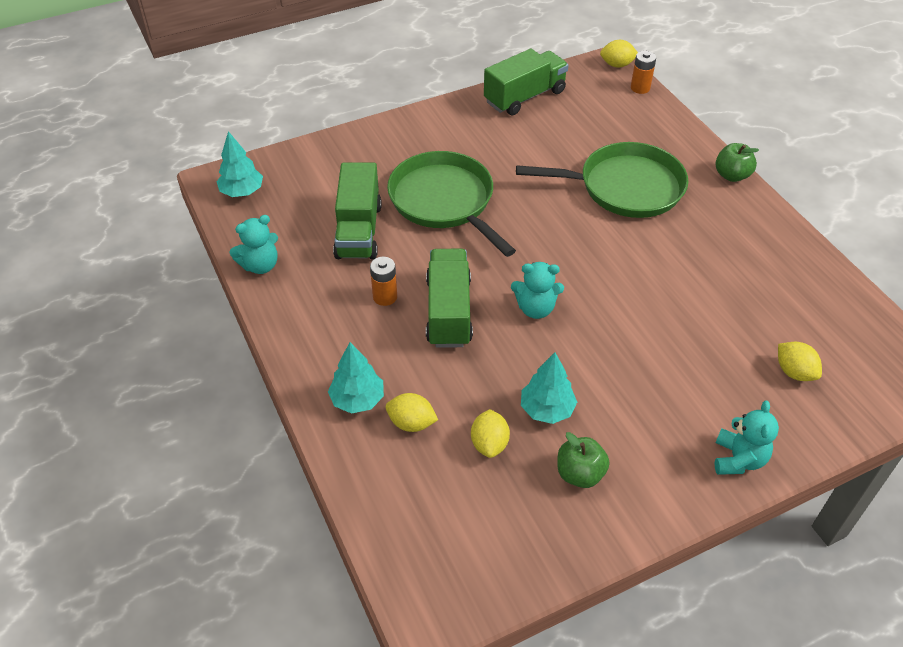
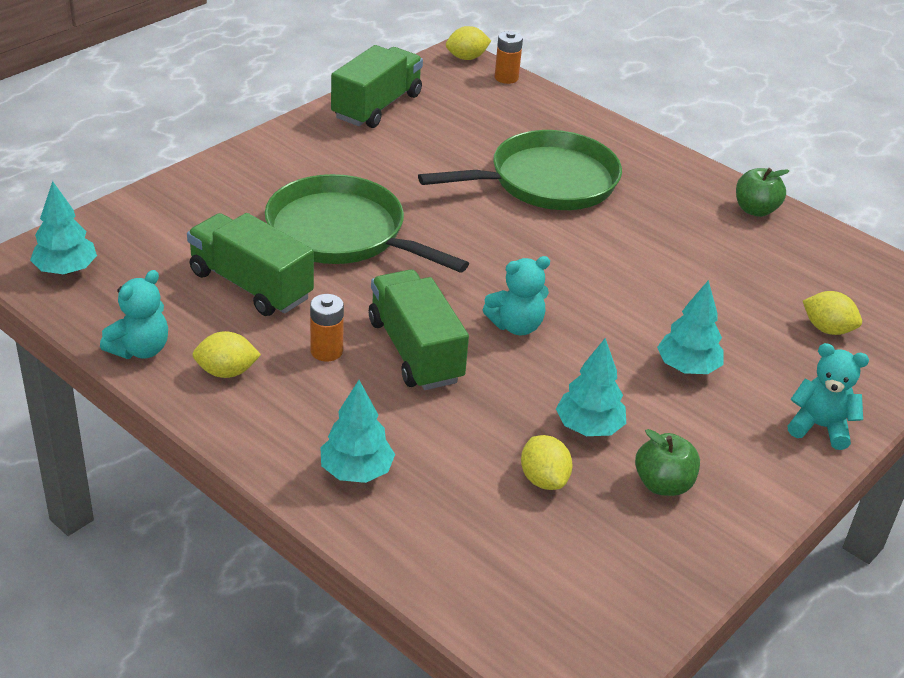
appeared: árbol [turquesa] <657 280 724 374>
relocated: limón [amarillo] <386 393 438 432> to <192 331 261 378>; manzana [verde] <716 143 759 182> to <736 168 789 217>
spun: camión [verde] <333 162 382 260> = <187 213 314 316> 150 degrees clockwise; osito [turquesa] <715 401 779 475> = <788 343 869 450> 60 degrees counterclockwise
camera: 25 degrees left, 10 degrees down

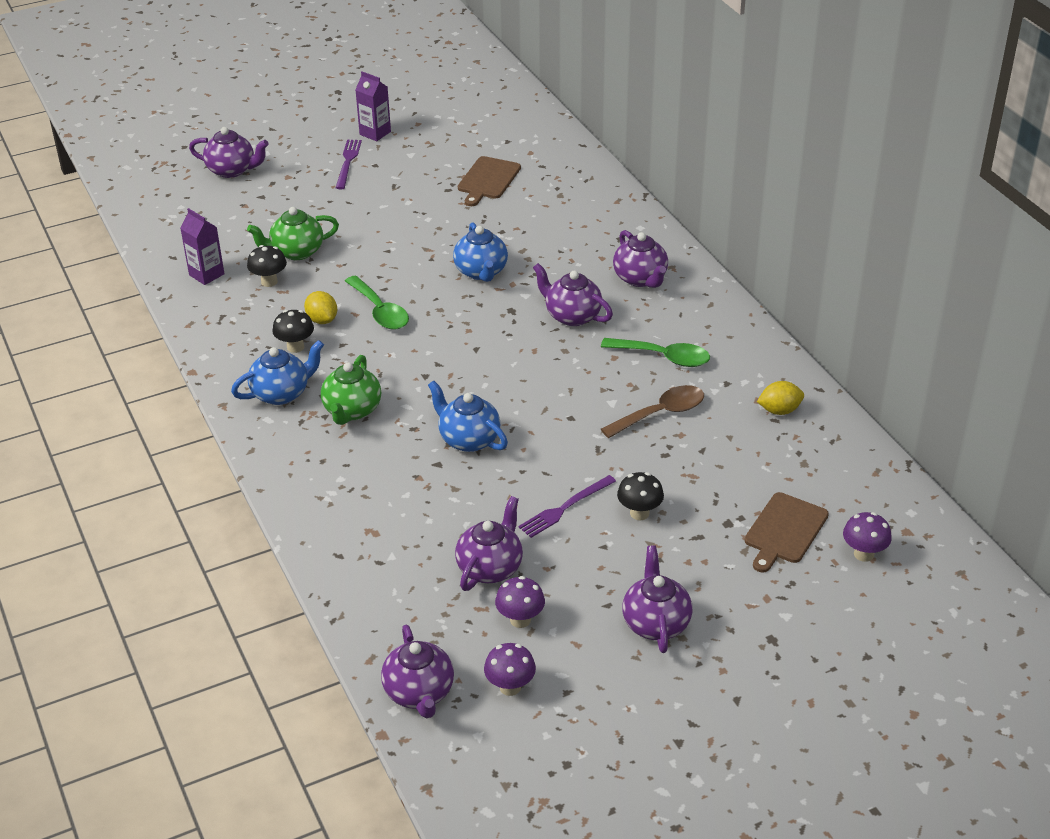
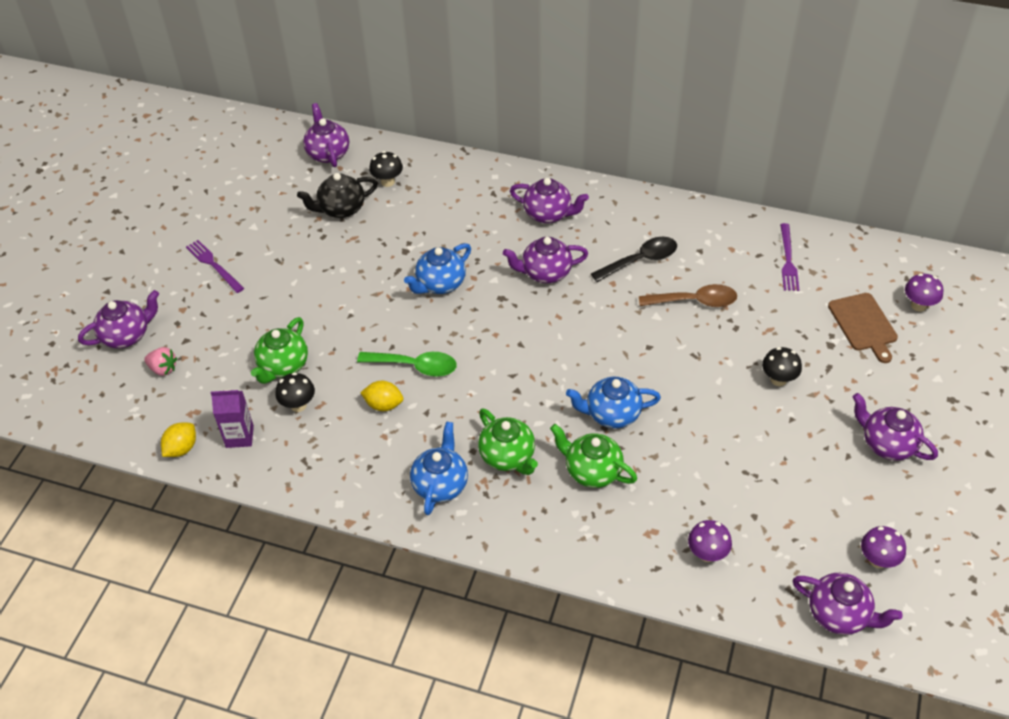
missing: cartón de leche [morado] <355 71 391 141>
appeared: fresa [rosa] <144 347 177 376>; tetera [verde] <550 424 637 488>
relocated: seta [negro] <272 310 314 353> to <369 151 403 187>; tetera [morado] <455 496 523 591> to <303 103 349 167>; seta [morado] <495 576 545 628> to <688 520 732 562>; tenedor [morado] <518 475 616 538> to <780 223 799 291>; limón [amarillo] <757 381 804 415> to <161 422 196 457>
exchanged: tabla de cortar [marrón] <458 156 521 206> to tetera [negro] <297 173 378 218>
colour: cuchara [verde] <601 338 710 367> to cuchara [negro] <591 237 677 282>
spun: tetera [azul] <453 222 508 282> = <404 243 471 294> 105 degrees clockwise; cuchara [marrón] <601 385 704 438> = <639 284 737 307> 75 degrees clockwise
camera: 45 degrees left, 10 degrees up

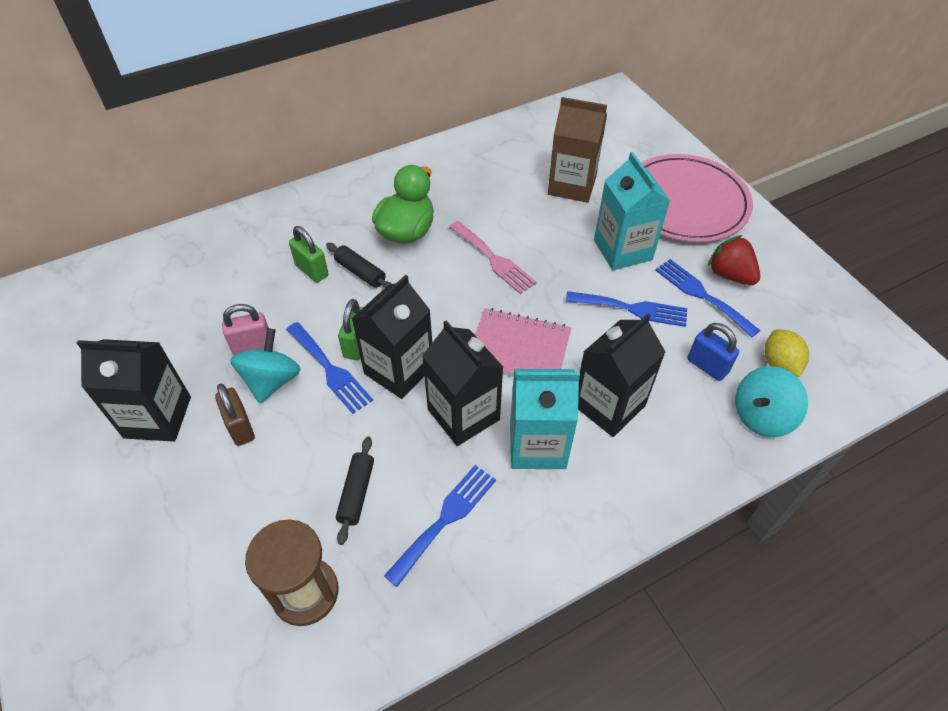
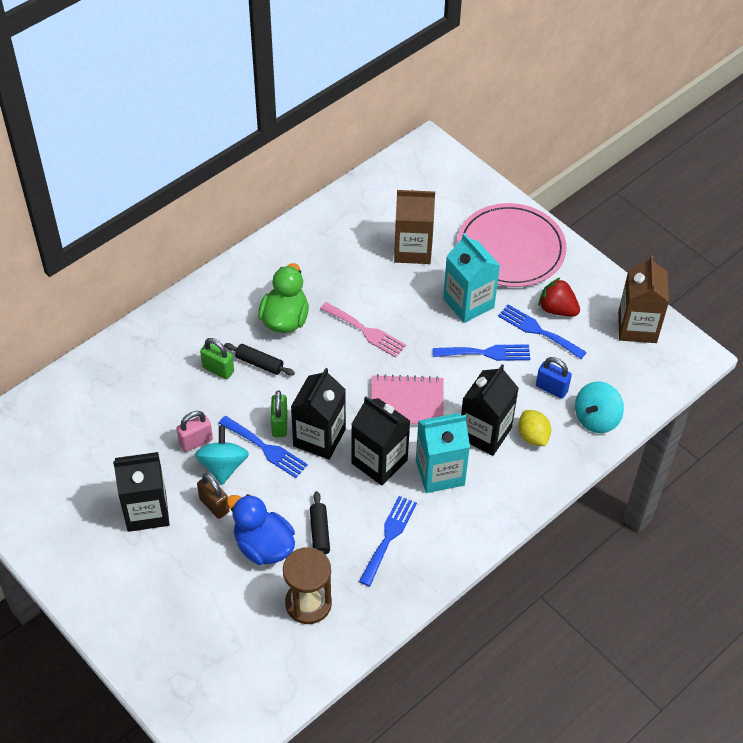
appeared: pato [azul] <227 494 295 565>; cartón de leche [marrón] <618 255 669 343>
relocated: limón [amarillo] <765 329 809 377> to <518 410 551 446>
camera: 15 degrees left, 0 degrees up

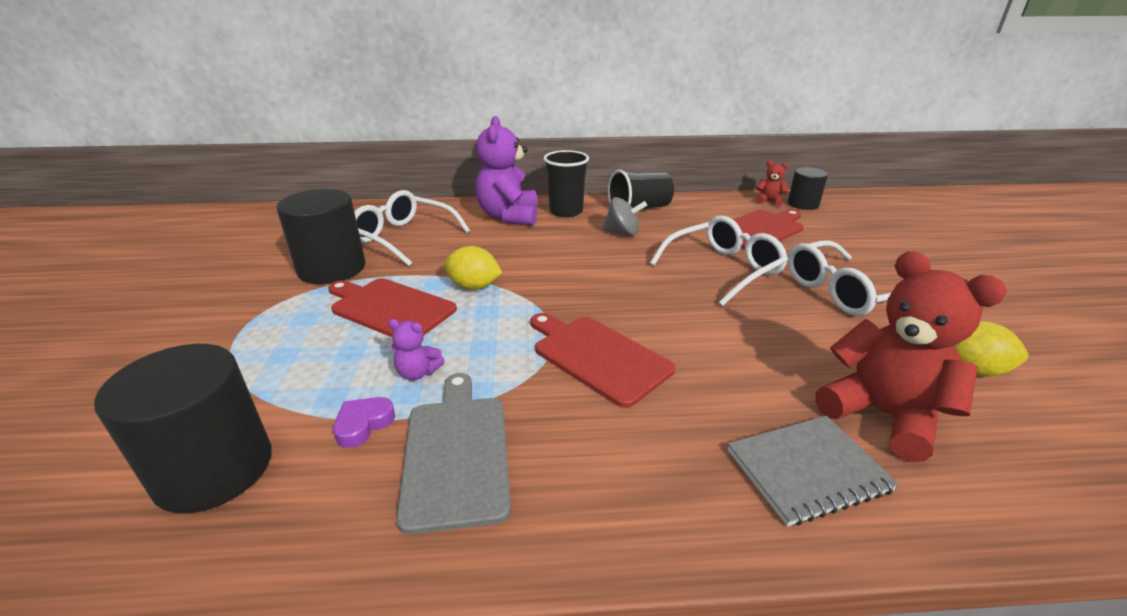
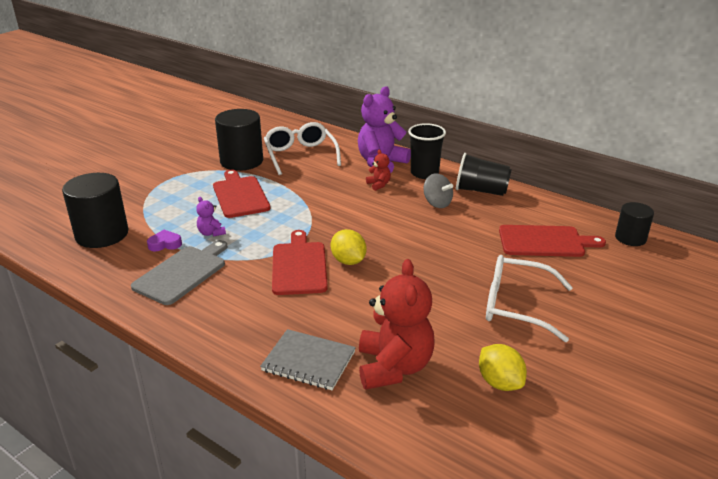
missing: gafas [blanco] <650 216 788 306>
relocated: limón [amarillo] <444 246 502 290> to <331 229 367 265>; osito [rojo] <756 161 788 206> to <366 150 391 191>
camera: 40 degrees right, 0 degrees up

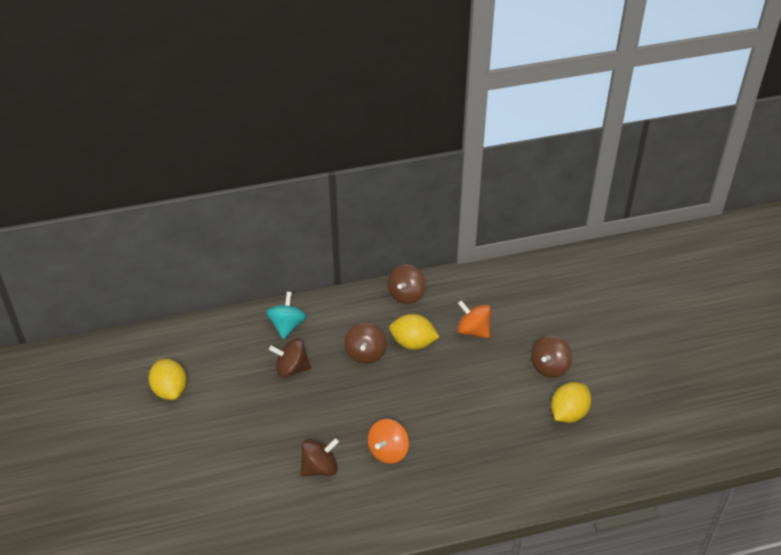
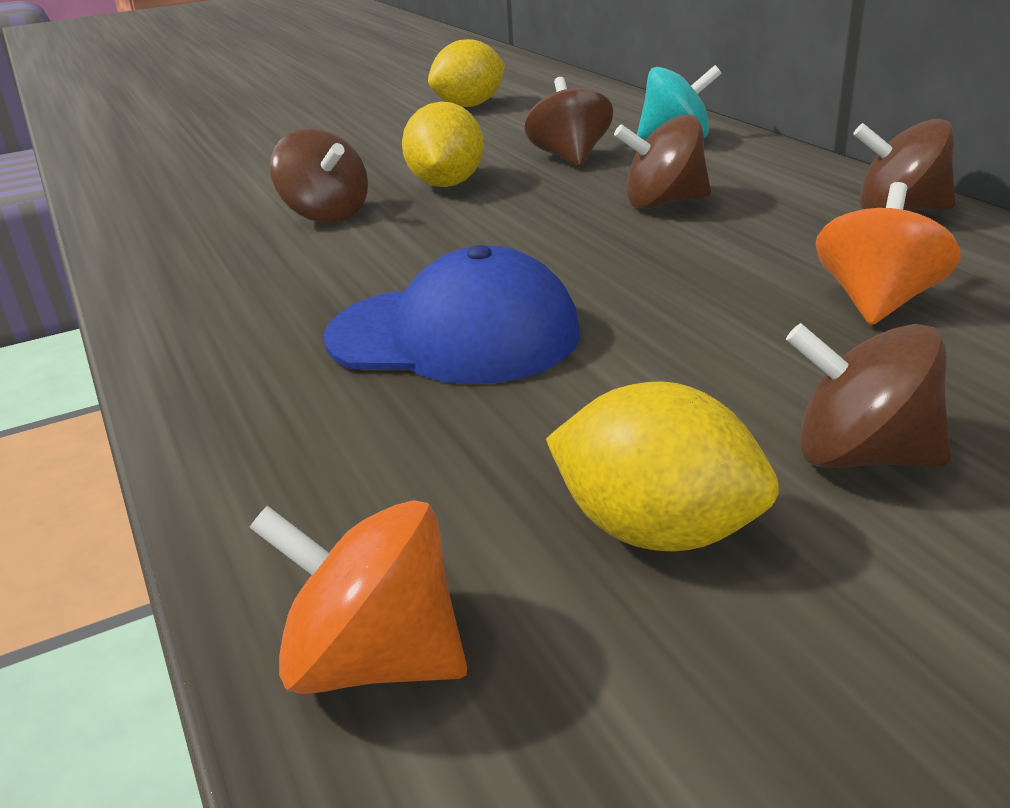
appeared: gorra [azul] <323 245 580 384>
relocated: peonza [naranja] <368 419 409 464> to <249 500 467 694>; limón [amarillo] <389 314 439 350> to <402 102 484 187>
camera: 80 degrees right, 15 degrees down

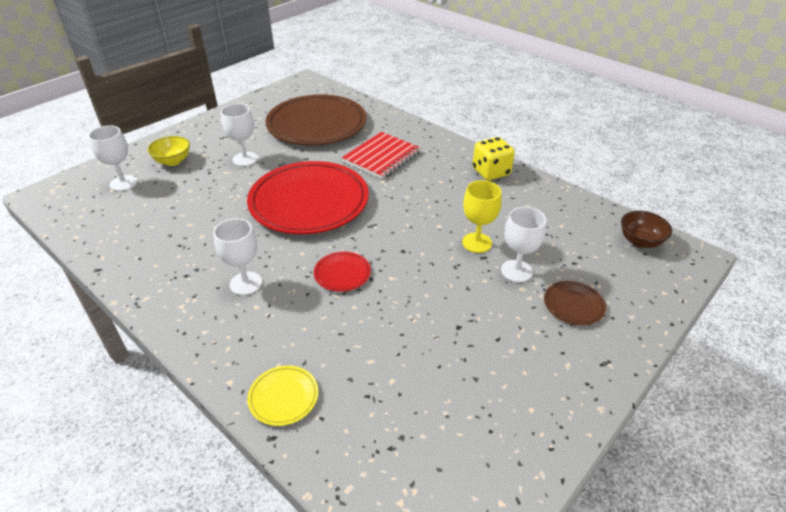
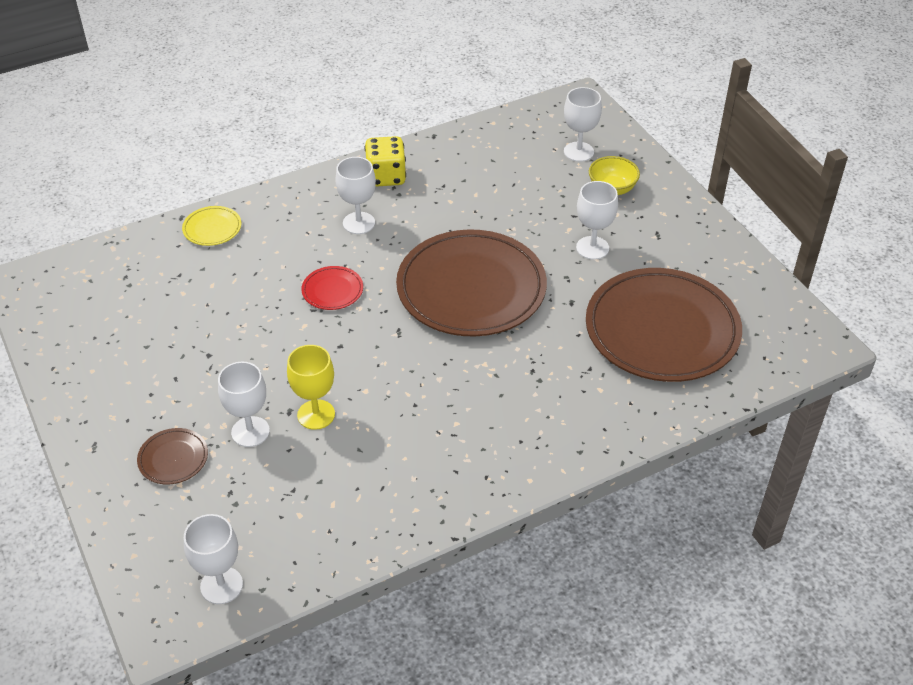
missing: cuaderno [rojo] <342 132 421 179>
relocated: dado [amarillo] <472 137 515 180> to <364 136 406 187>
exchanged: cuenco [marrón] <621 211 672 248> to copa [blanco] <184 514 243 604>
colour: plato [rojo] <247 161 369 234> to plato [marrón] <396 229 547 337>
camera: 110 degrees right, 5 degrees up

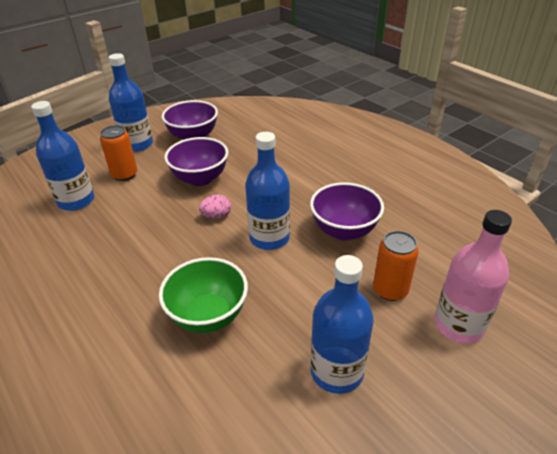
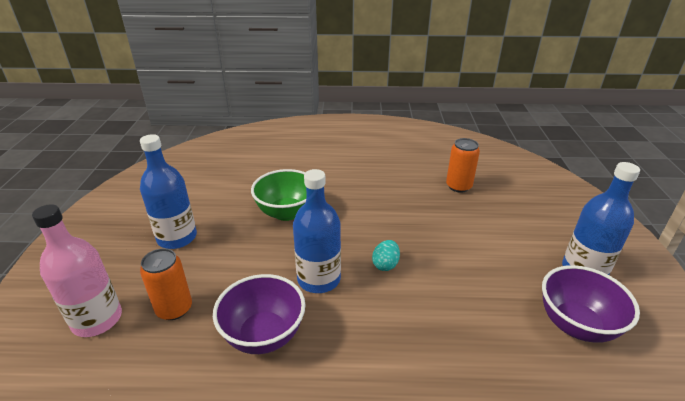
missing: botella [azul] <31 101 94 211>; cuenco [morado] <165 137 228 186>
relocated: lata [naranja] <100 125 137 181> to <446 138 480 193>
colour: huevo [rosa] <199 195 231 219> to huevo [turquesa] <372 240 400 271>
camera: 130 degrees right, 5 degrees down

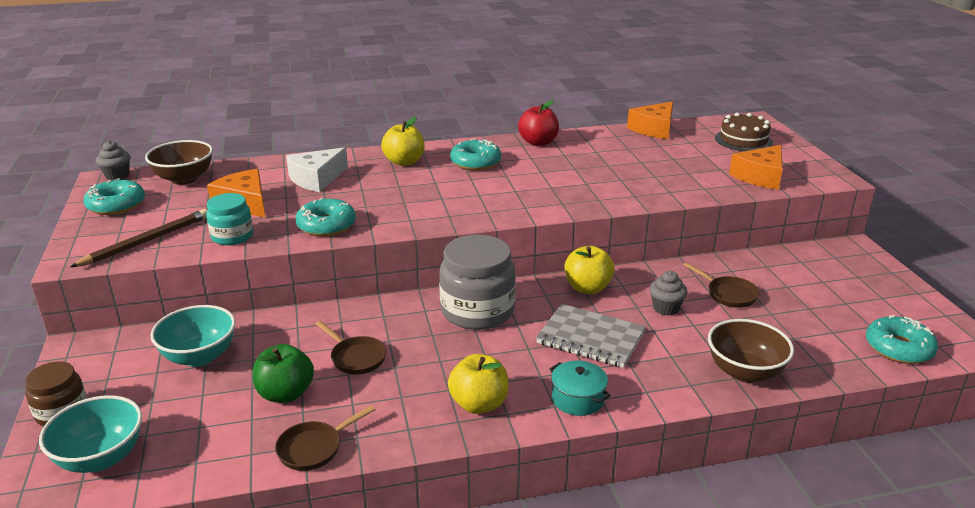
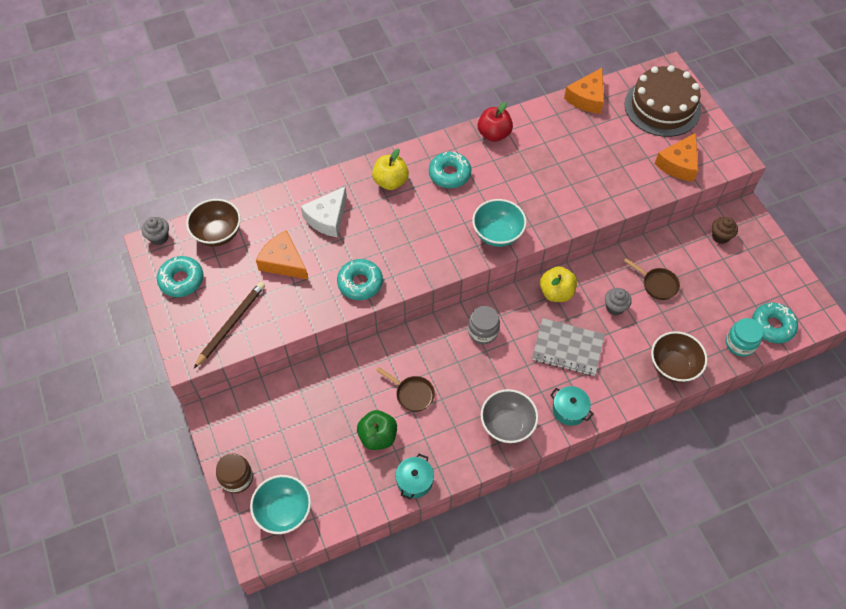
appeared: magdalena [marrón] <712 217 738 244>
relocated: cuenco [turquesa] <150 305 235 367> to <472 199 527 247>; tarro [turquesa] <206 193 253 245> to <726 318 763 357>
exchanged: sartén [marrón] <275 405 376 471> to olla [turquesa] <395 454 434 500>; manzana [amarillo] <448 354 509 414> to cuenco [gris] <481 389 538 444>
size: tarro [gris] <439 235 516 330> = <468 306 500 344> x0.57; tarta [marrón] <715 112 773 151> = <624 65 701 137> x1.61
camera: 10 degrees left, 30 degrees up

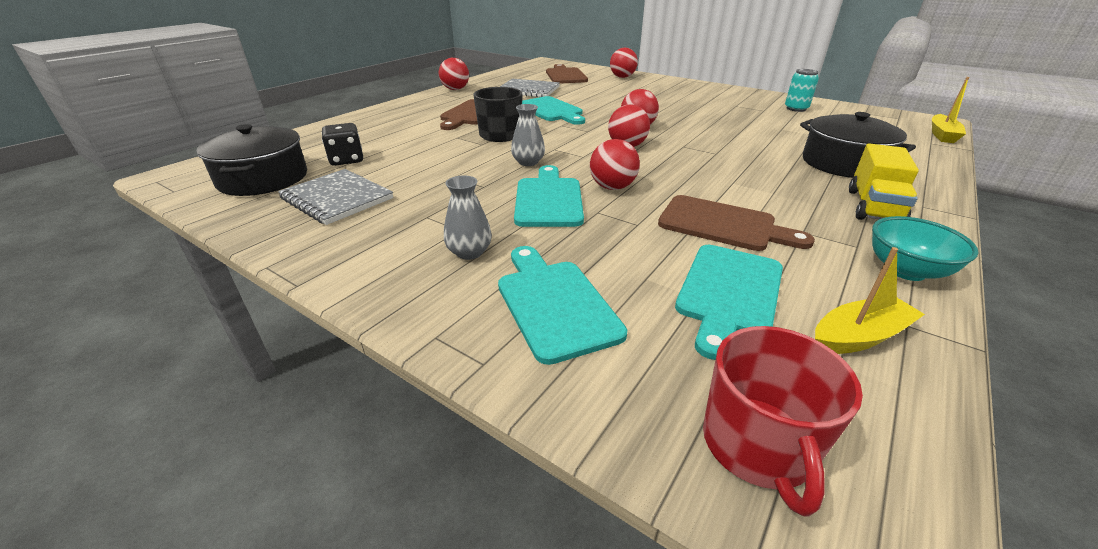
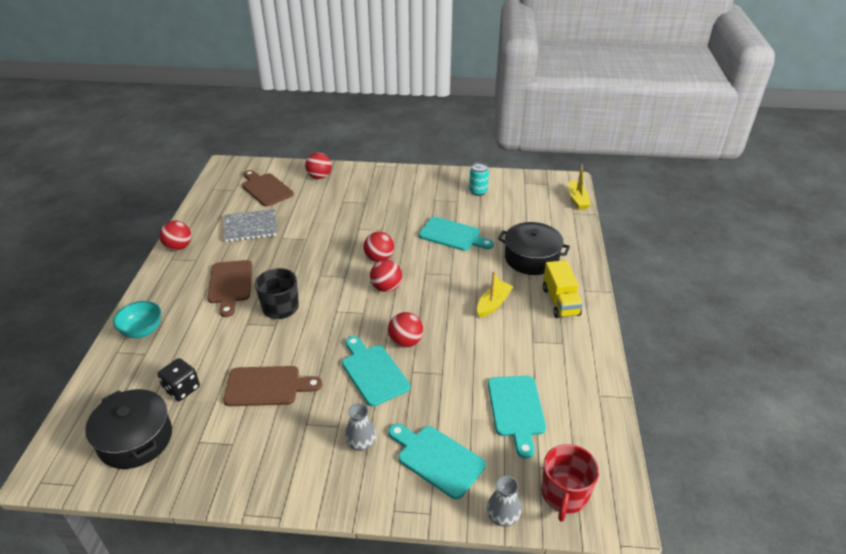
missing: cuaderno [gris] <278 169 393 225>
relocated: florero [gris] <511 104 545 166> to <487 476 521 527>; tabla de cortar [turquesa] <522 96 585 125> to <419 217 494 251>; tabla de cortar [marrón] <658 195 815 251> to <223 366 323 406>; barco [amarillo] <815 247 925 354> to <477 271 514 318>; cuenco [turquesa] <872 216 979 281> to <113 301 161 338>
spun: taza [rojo] <703 326 863 517> = <542 444 599 522> 45 degrees clockwise
camera: 30 degrees left, 5 degrees up

